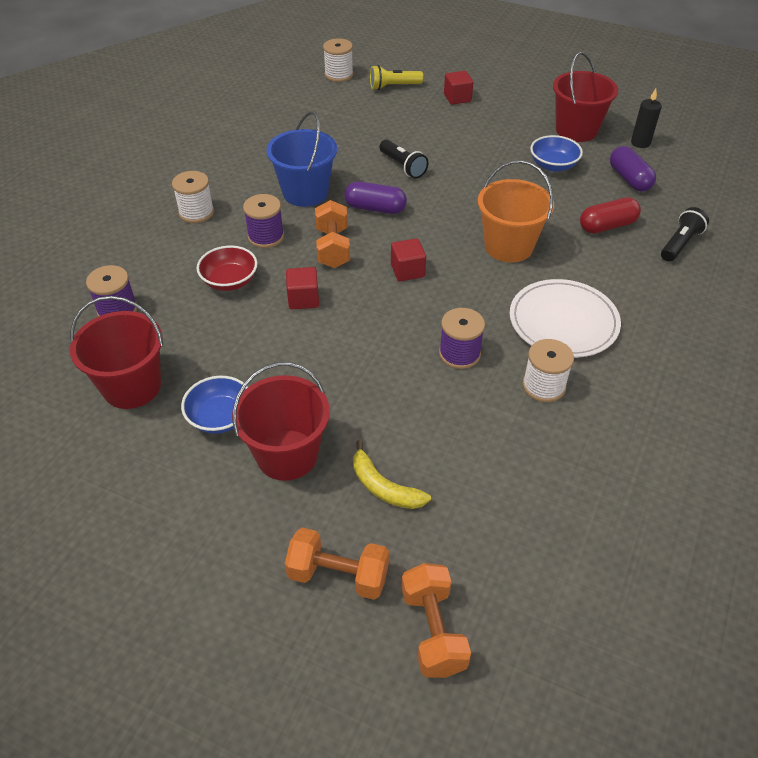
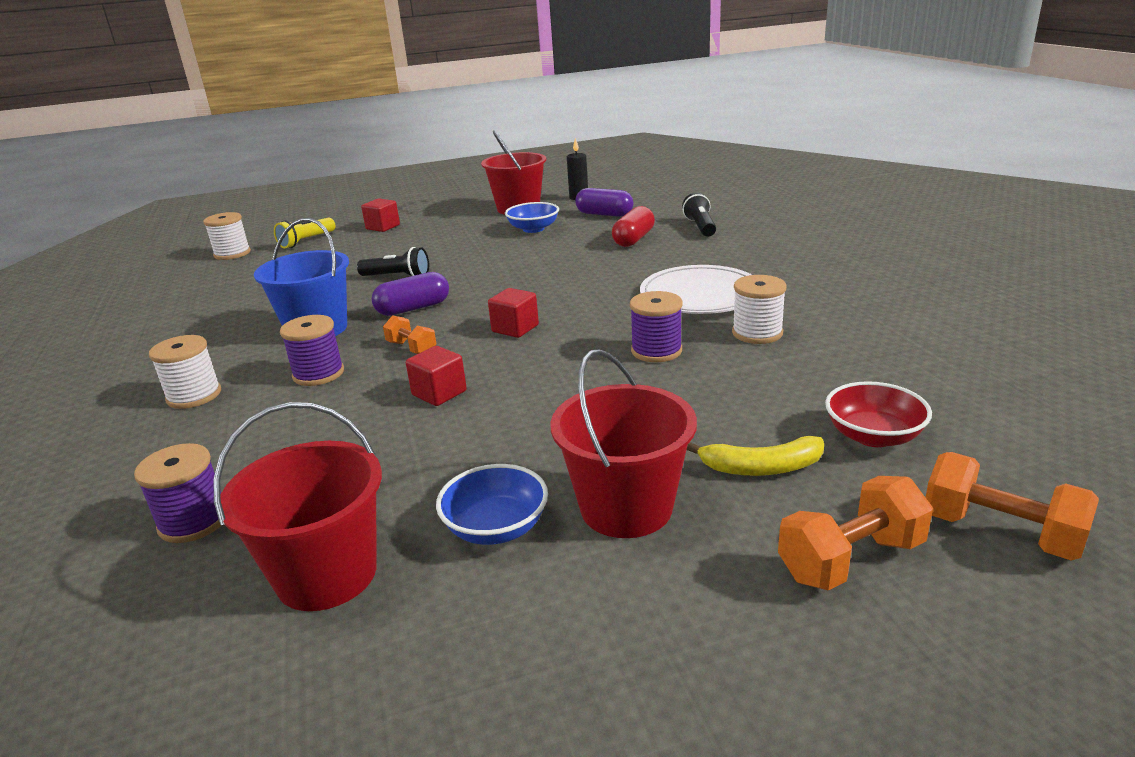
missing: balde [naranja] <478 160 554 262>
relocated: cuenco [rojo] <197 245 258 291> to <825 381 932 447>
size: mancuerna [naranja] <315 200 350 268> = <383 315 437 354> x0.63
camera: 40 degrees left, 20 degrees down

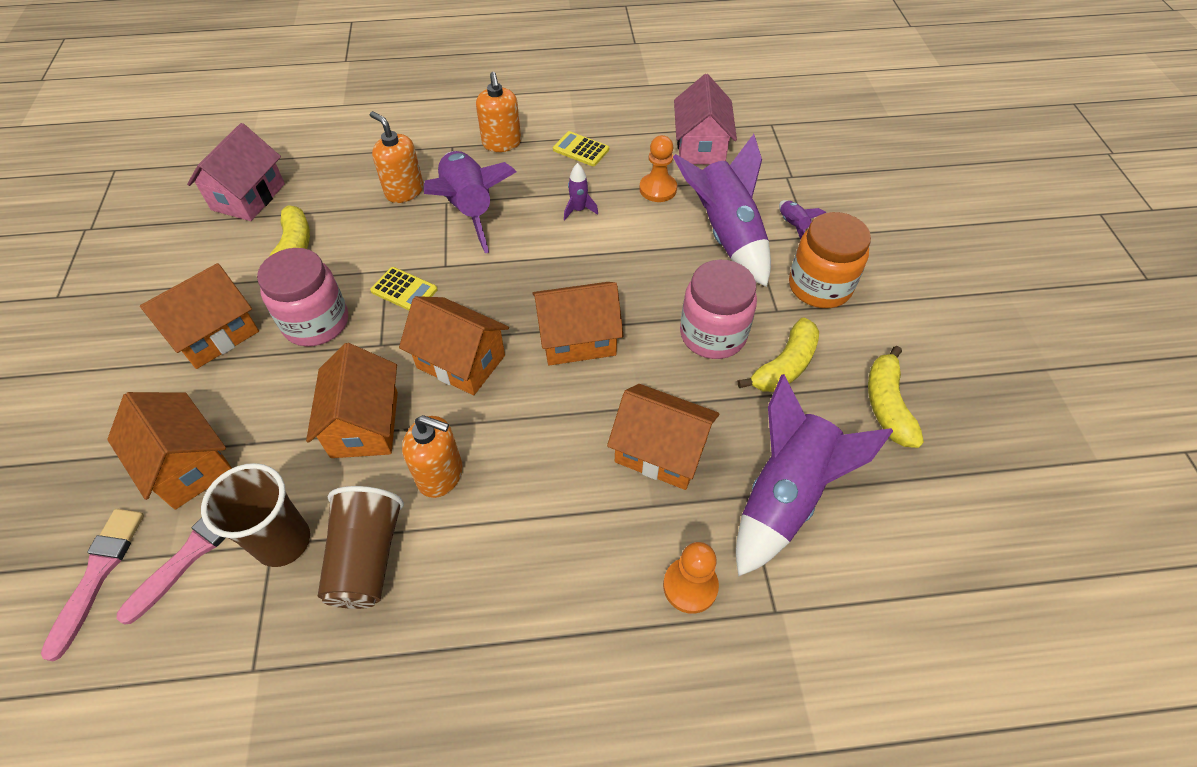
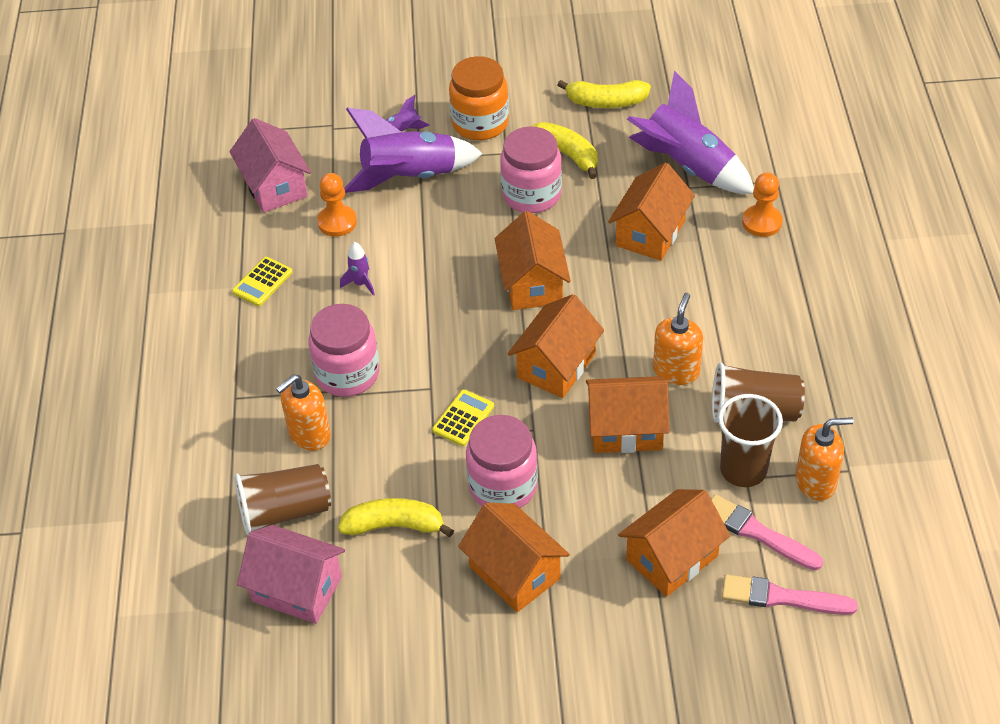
appeared: vaso [marrón] <234 464 331 535>
relocated: dispensador de jabón [naranja] <476 72 521 152> to <795 417 854 501>
exchanged: cohete [morado] <424 151 517 253> to tarro [rosa] <308 304 380 397>
spun: casa [rosa] <674 74 737 164> = <229 118 311 213> 60 degrees clockwise
camera: 85 degrees left, 5 degrees down

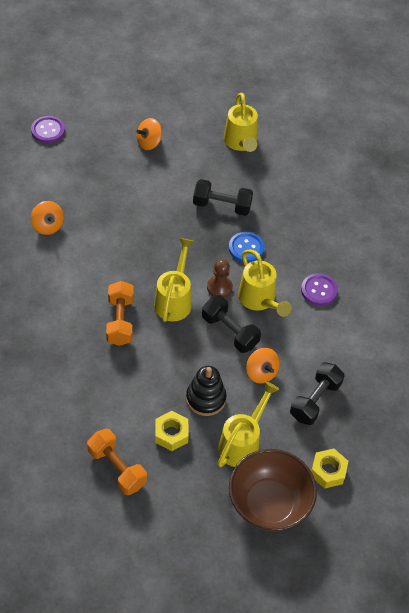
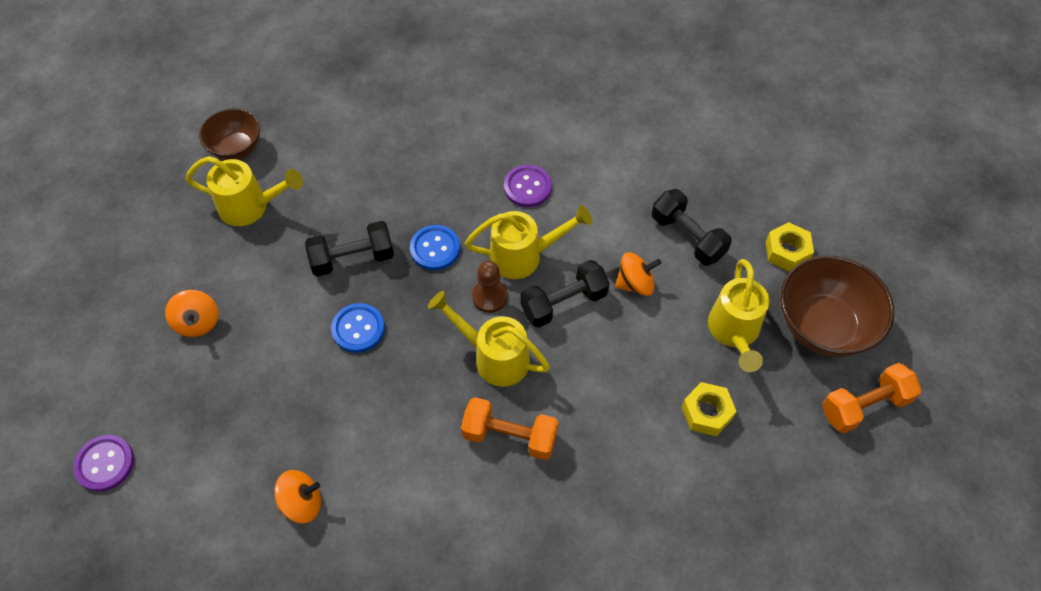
missing: juguete apilable [negro] <186 366 226 416>
appeared: cuenco [marrón] <199 109 260 160>; botón [azul] <331 303 385 353>
relocated: mancuerna [naranja] <87 428 147 495> to <822 363 922 433>
spun: mancuerna [negro] <193 179 253 216> = <305 221 394 276> 45 degrees clockwise; regadera [amarillo] <218 381 280 467> = <708 259 769 372> 135 degrees counterclockwise
camera: 70 degrees left, 5 degrees up

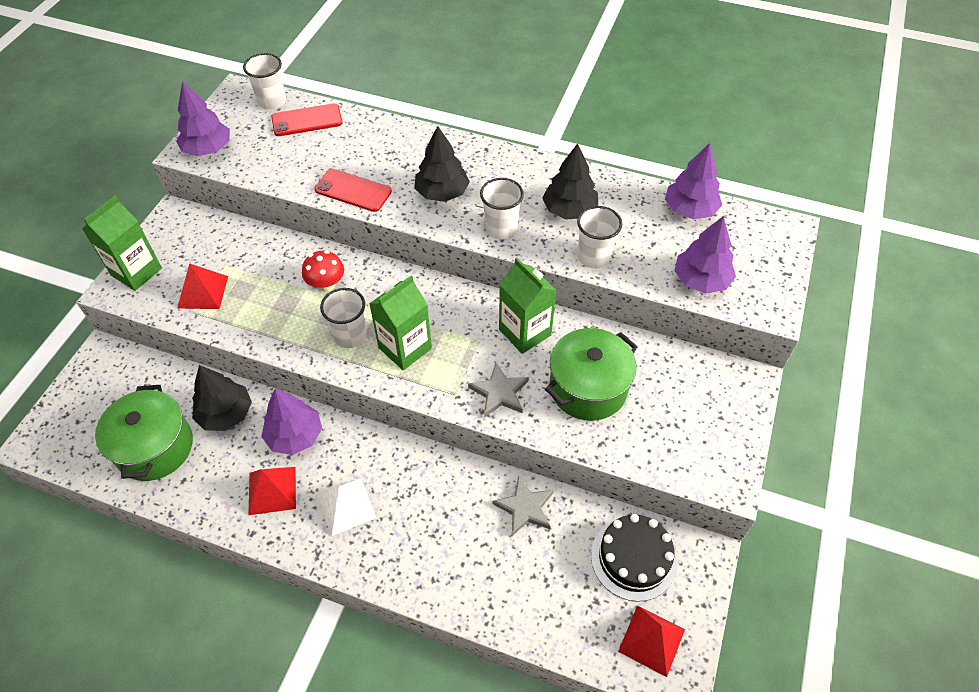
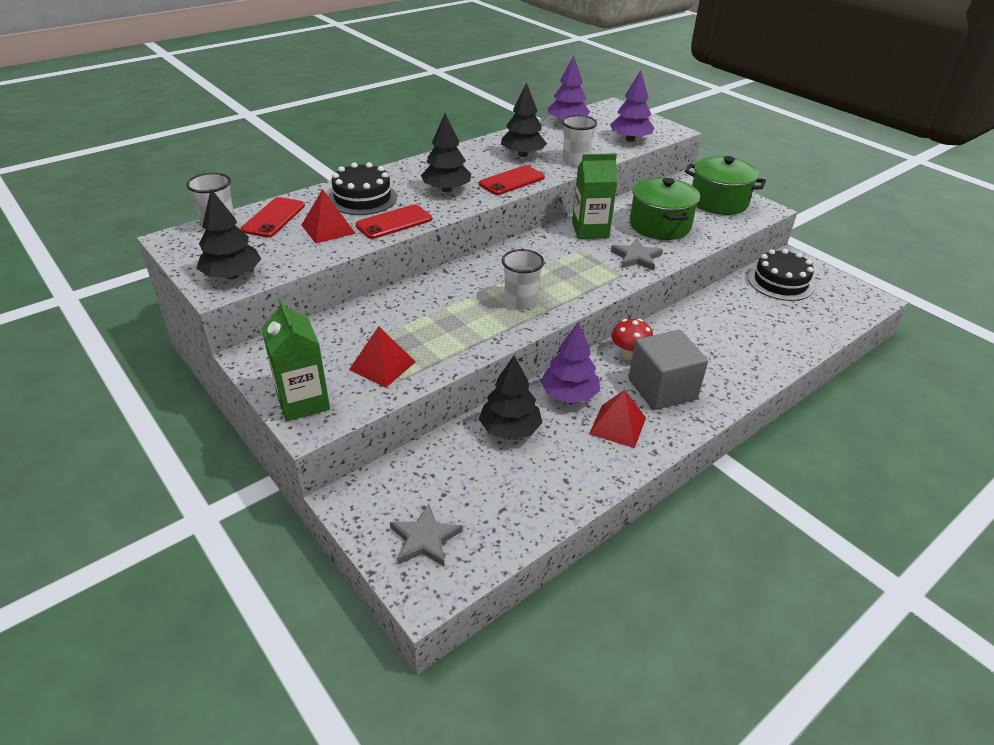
missing: cartón de leche [verde] <369 276 432 370>
appeared: tarta [negro] <328 162 397 215>
relocated: olla [verde] <95 385 193 481> to <685 156 766 215>; seta [rojo] <302 250 344 292> to <611 319 653 360>; estrella [gris] <493 475 554 536> to <390 504 462 567>; pirámide [rojo] <618 605 685 677> to <302 189 356 243>
exchanged: pirámide [blanco] <317 479 377 536> to cubo [gris] <628 330 708 410>; vaso [blanco] <480 178 524 239> to móvil [rojo] <479 165 545 195>
colour: árbol [morado] <176 81 230 156> to árbol [negro] <196 189 261 279>
camera: 60 degrees left, 15 degrees down

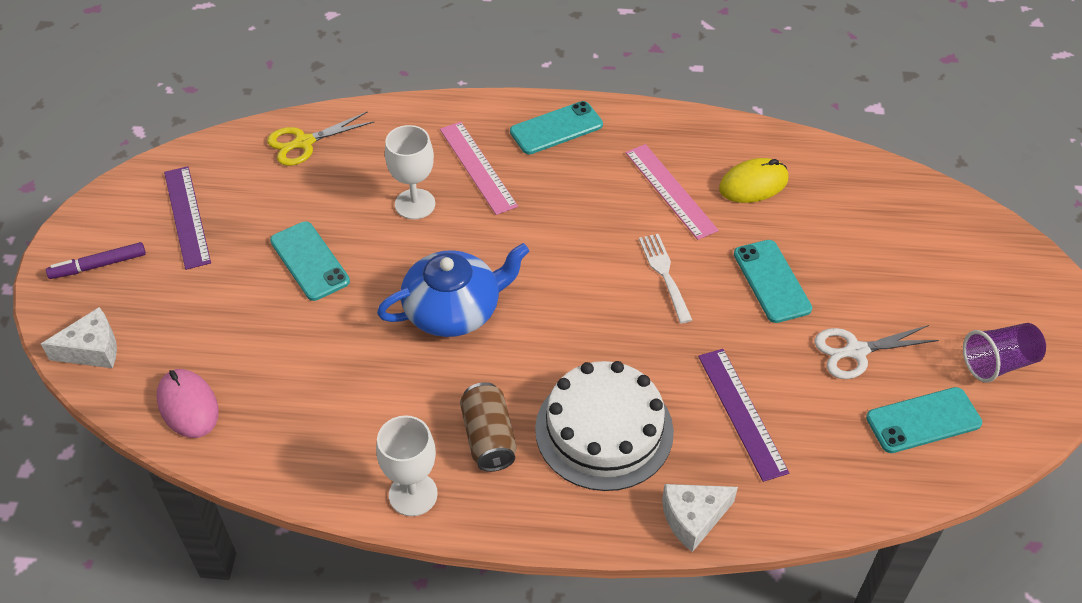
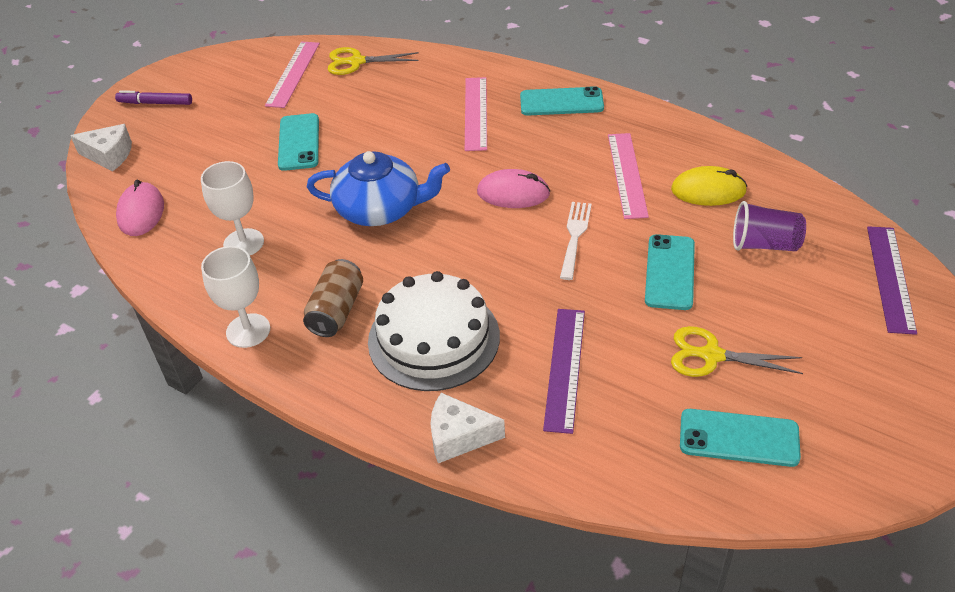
appeared: regla [rosa] <265 41 320 108>; ratón [rosa] <477 169 550 208>
relocated: regla [morado] <164 166 211 270> to <867 226 917 335>; copa [blanco] <385 125 435 219> to <201 161 264 255>; vaso [morado] <963 323 1046 383> to <733 201 806 251>
colour: tijeras [blanco] <815 325 939 379> to tijeras [amarillo] <671 326 803 377>
camera: 30 degrees right, 5 degrees down

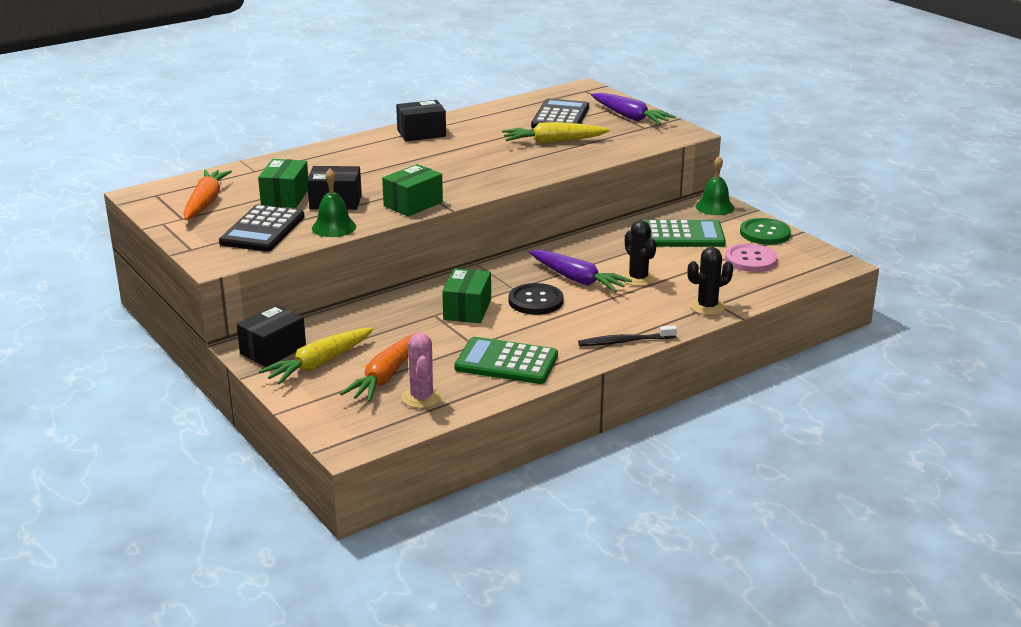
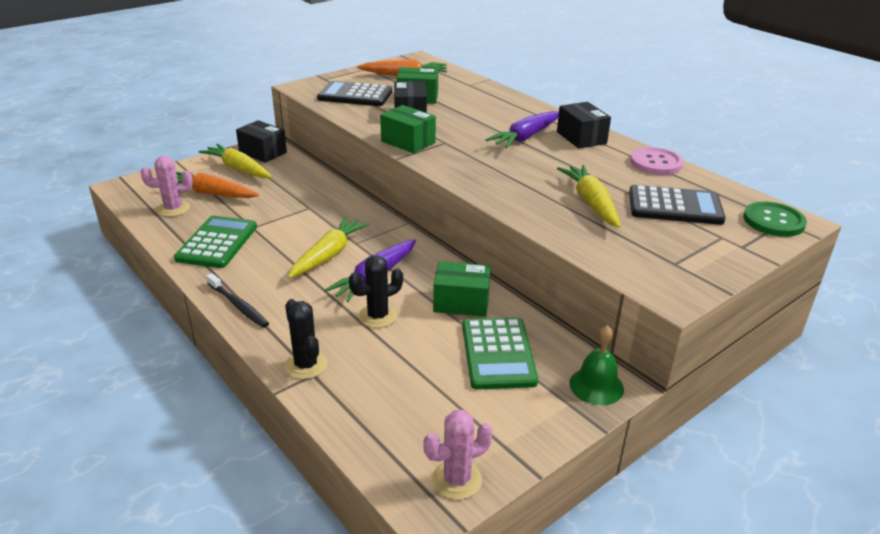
missing: campana [verde] <312 169 356 237>
appeared: cactus [rosa] <423 410 493 500>
relocated: caja [verde] <442 268 491 323> to <433 261 491 316>; zanahoria [morado] <591 93 676 124> to <486 111 559 148>; botón [rosa] <725 243 778 272> to <630 147 683 175>; botón [verde] <740 218 791 245> to <743 202 807 237>
exchanged: botón [negro] <509 283 563 315> to zanahoria [amarillo] <288 216 370 278>
spun: cepillo de dientes [negro] <578 325 677 346> = <206 273 269 328> 150 degrees clockwise
camera: 85 degrees right, 5 degrees up

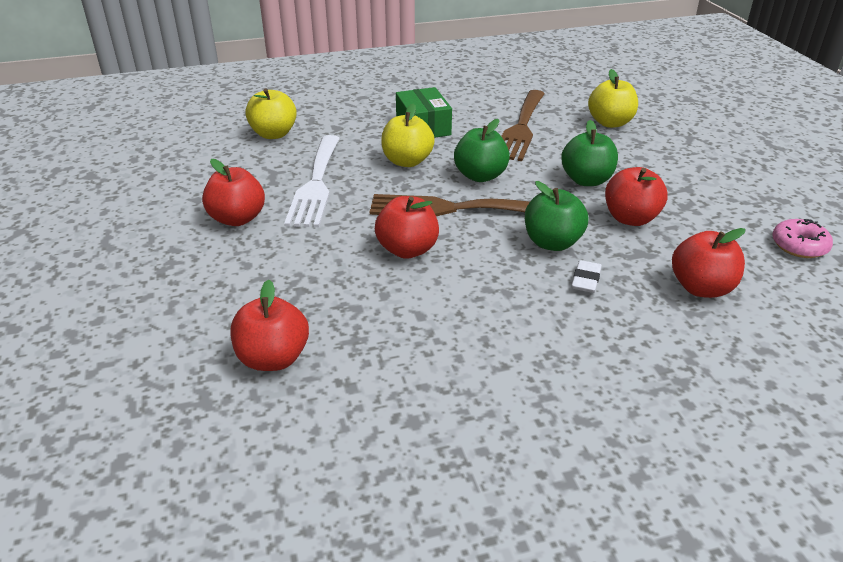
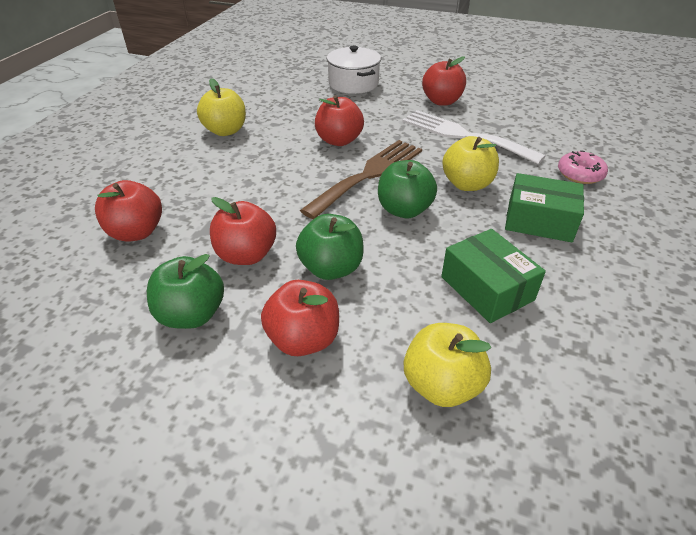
missing: goma de borrar [blanco] <571 260 602 293>
appeared: olla [blanco] <327 46 381 94>
relocated: manzana [rojo] <231 280 309 371> to <261 280 339 356>; manzana [amarillo] <245 88 297 139> to <197 78 246 136>; manzana [verde] <525 181 588 251> to <147 254 224 329>; rosquilla [rosa] <772 219 833 258> to <558 150 608 184>
exchanged: tenedor [marrón] <501 90 545 161> to caja [verde] <441 229 546 323>
camera: 125 degrees right, 5 degrees up

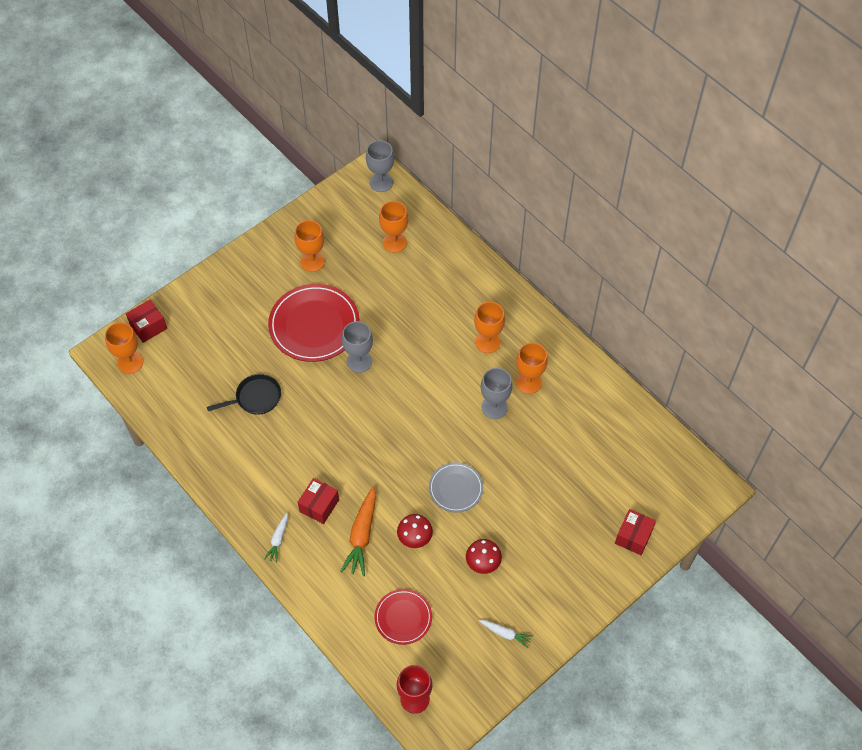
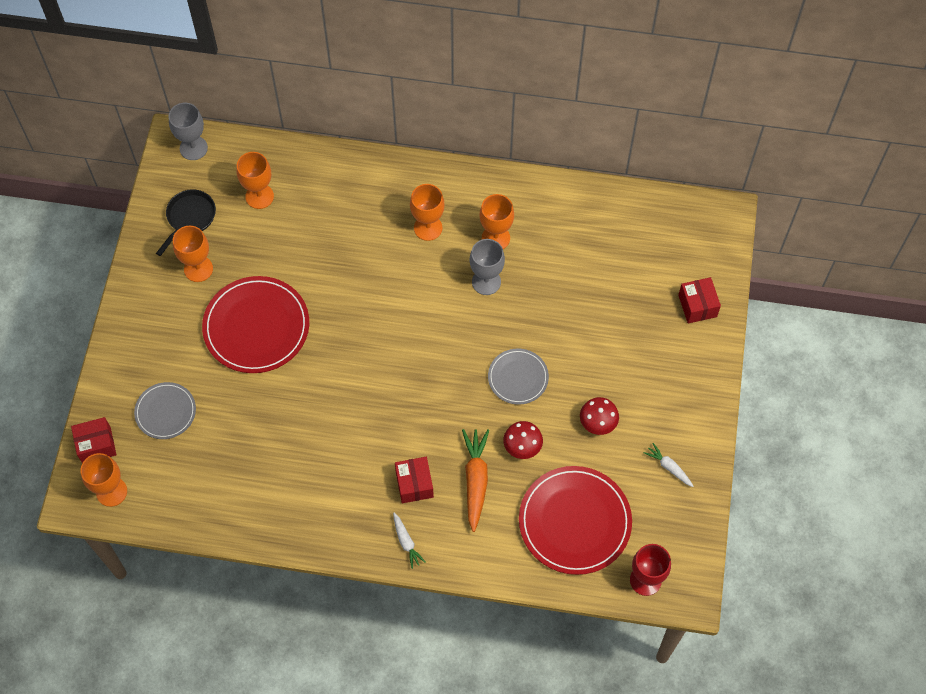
missing: copa [gris] <342 321 373 373>
appeared: plato [gris] <134 382 196 439>
relocated: sartén [negro] <207 374 281 415> to <156 189 216 256>
spun: caja [rojo] <126 300 167 343> = <71 417 116 463> 60 degrees clockwise; zanahoria [naranja] <340 486 376 576> = <462 429 489 532> 150 degrees counterclockwise; zanahoria [blanco] <479 620 533 648> = <644 443 694 487> 120 degrees counterclockwise
size: plato [rojo] <374 589 432 645> = <519 466 632 575> x1.79
camera: 40 degrees left, 5 degrees up

